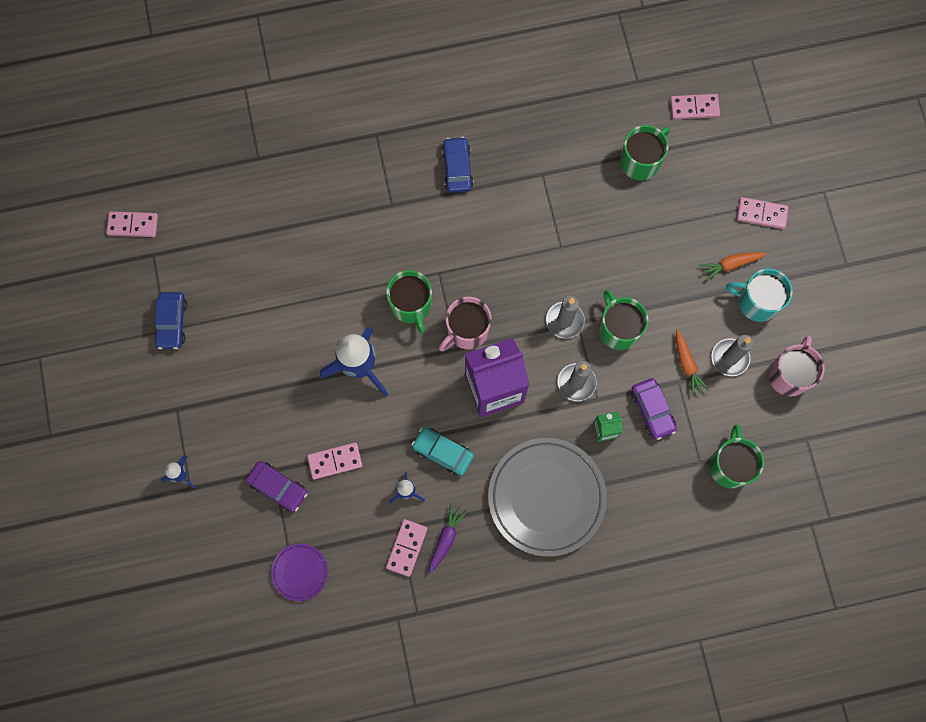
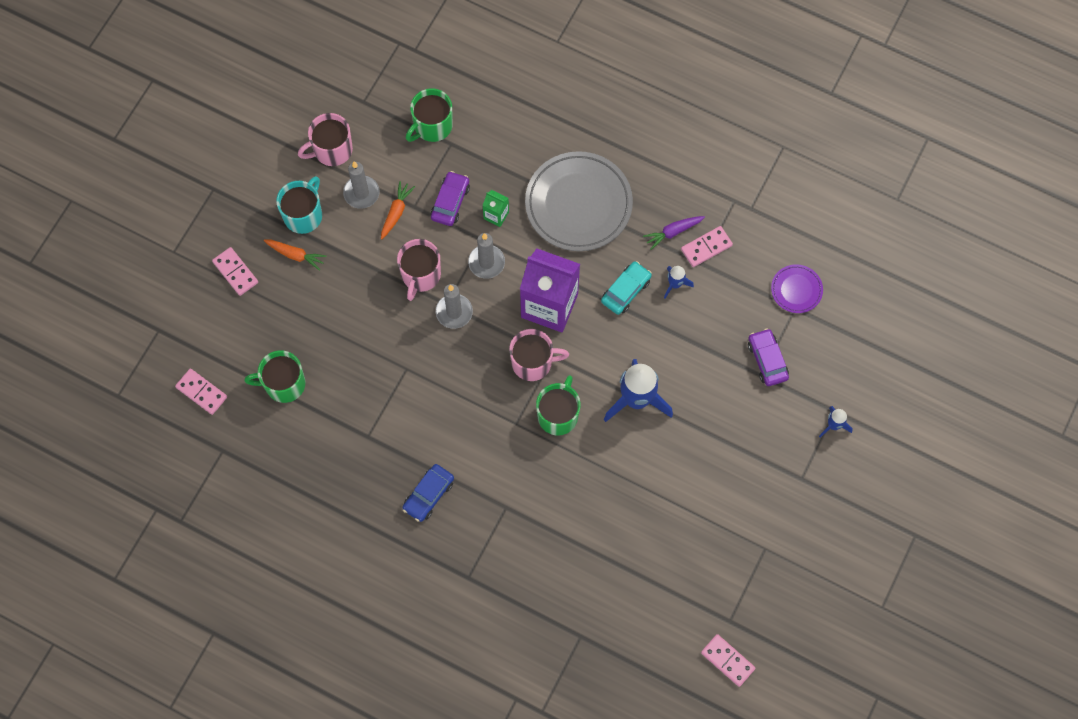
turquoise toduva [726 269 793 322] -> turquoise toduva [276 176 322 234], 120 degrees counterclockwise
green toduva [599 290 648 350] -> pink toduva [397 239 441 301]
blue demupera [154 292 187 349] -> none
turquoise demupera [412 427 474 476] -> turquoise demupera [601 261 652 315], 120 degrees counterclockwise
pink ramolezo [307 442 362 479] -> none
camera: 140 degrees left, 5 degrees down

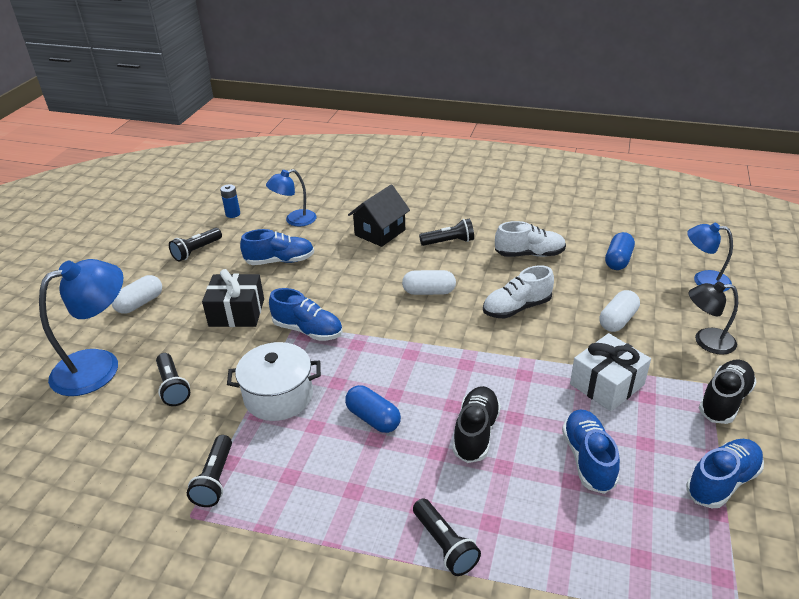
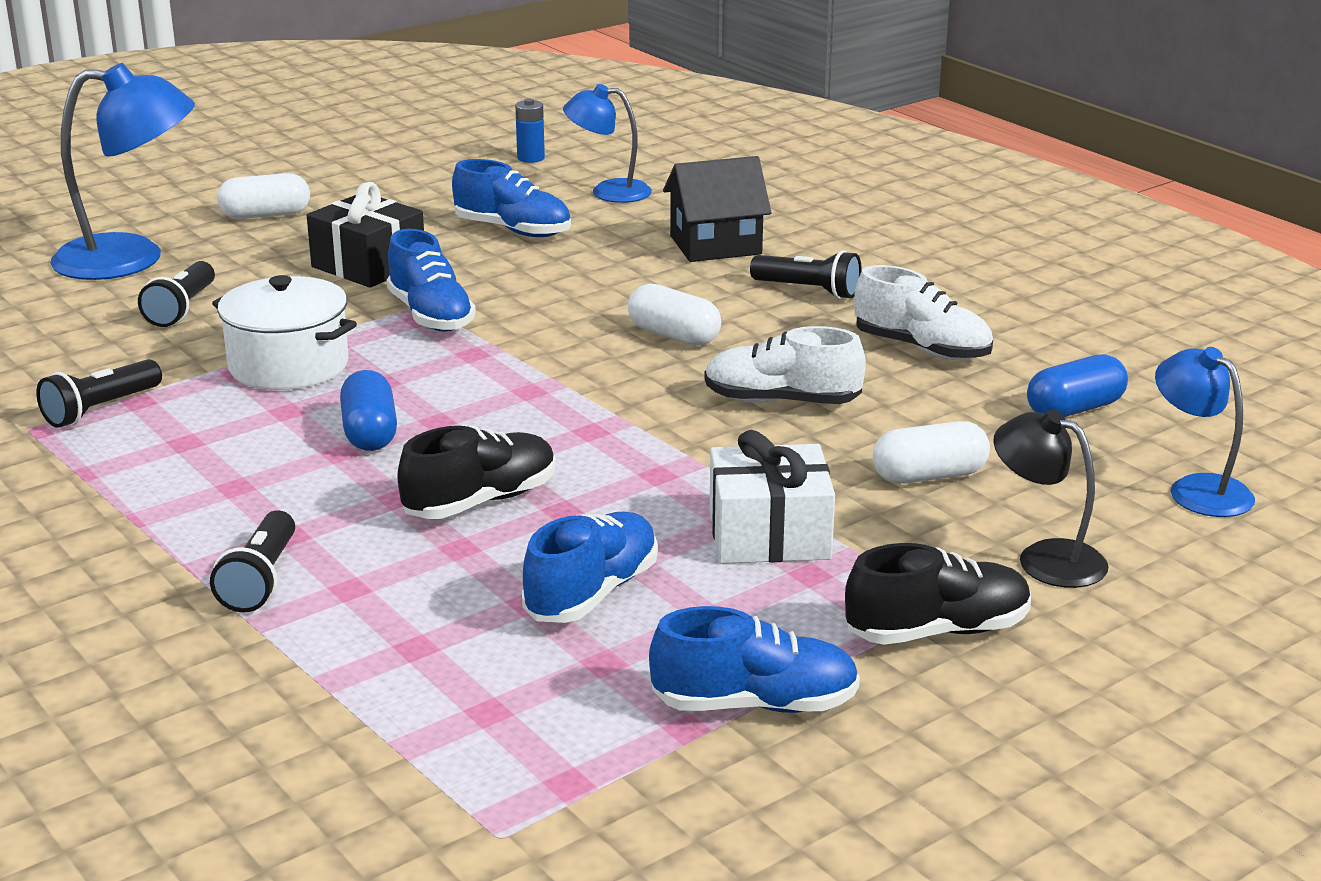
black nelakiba [169 228 222 262] -> none
camera: 35 degrees right, 10 degrees down

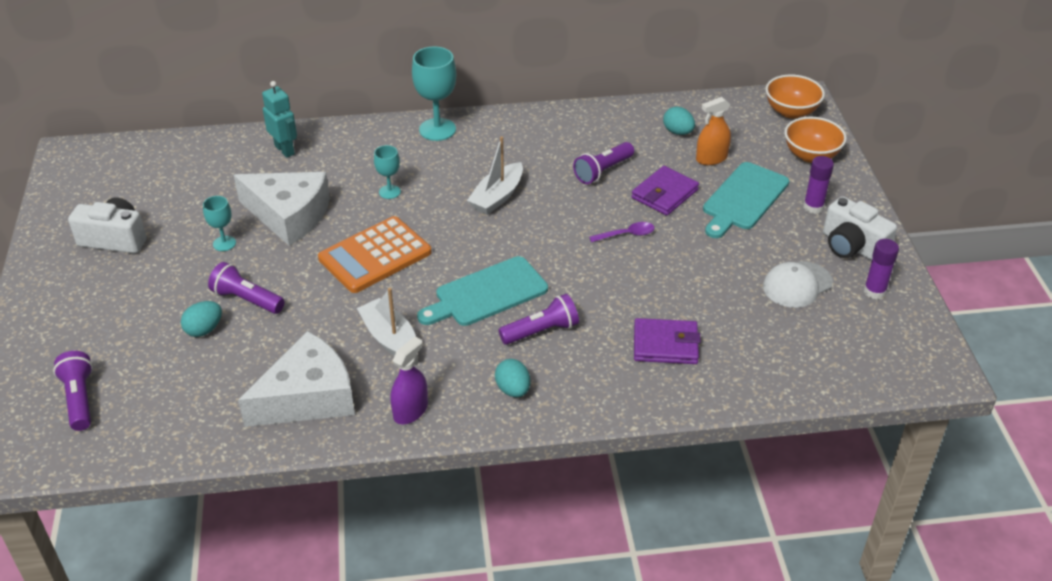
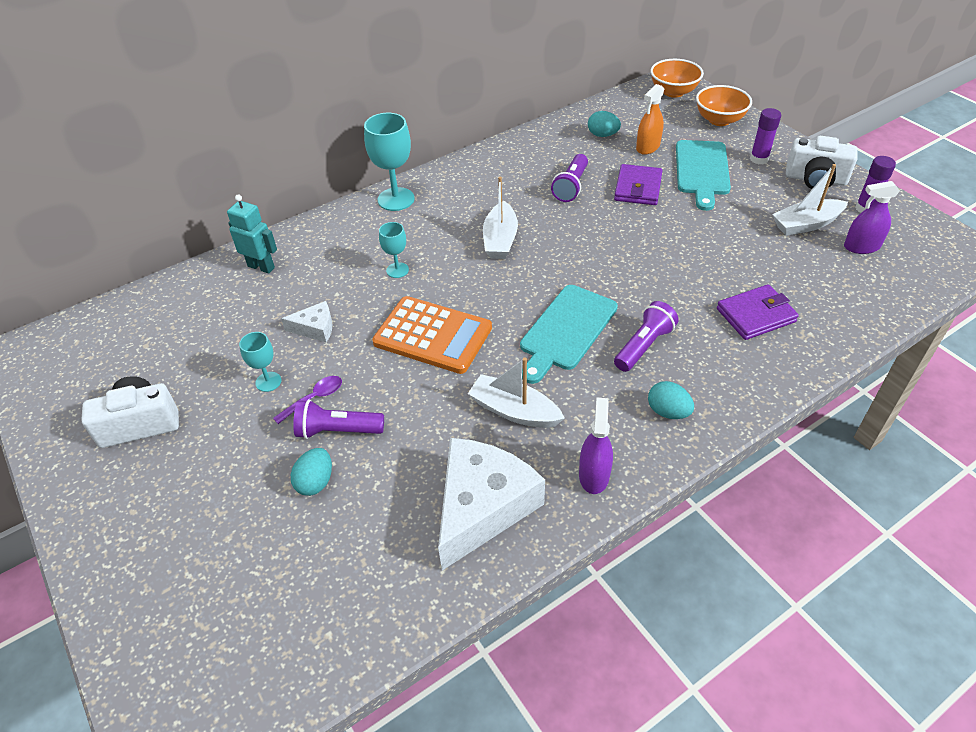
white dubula [234 172 330 246] -> white dubula [281 301 333 342], x0.47
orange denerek [318 216 432 293] -> orange denerek [372 296 492 374], 90 degrees counterclockwise
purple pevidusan [589 222 655 242] -> purple pevidusan [273 376 342 424], move
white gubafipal [763 261 833 308] -> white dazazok [772 164 848 236]
purple nelakiba [53 351 93 431] -> none
none -> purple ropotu [844 181 900 254]
camera: 25 degrees left, 5 degrees up

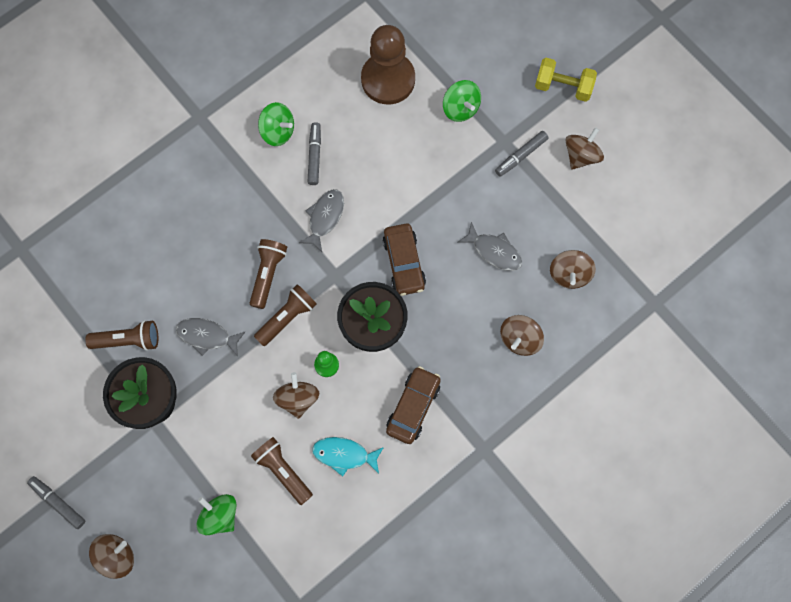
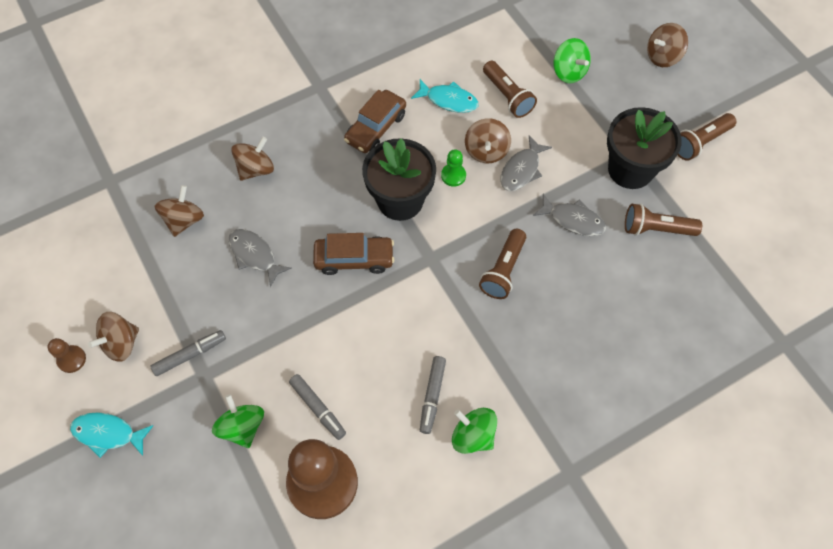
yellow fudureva [535 58 597 102] -> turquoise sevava [70 412 154 458]
grey sevava [299 189 344 252] -> grey sevava [500 135 552 191], move
brown demupera [383 224 426 296] -> brown demupera [313 233 394 275], 90 degrees clockwise
brown nelakiba [254 284 317 346] -> brown nelakiba [678 113 736 161], move
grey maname [27 476 85 529] -> grey maname [289 374 346 440], move
none -> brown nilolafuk [47 338 86 373]
camera: 170 degrees left, 10 degrees down

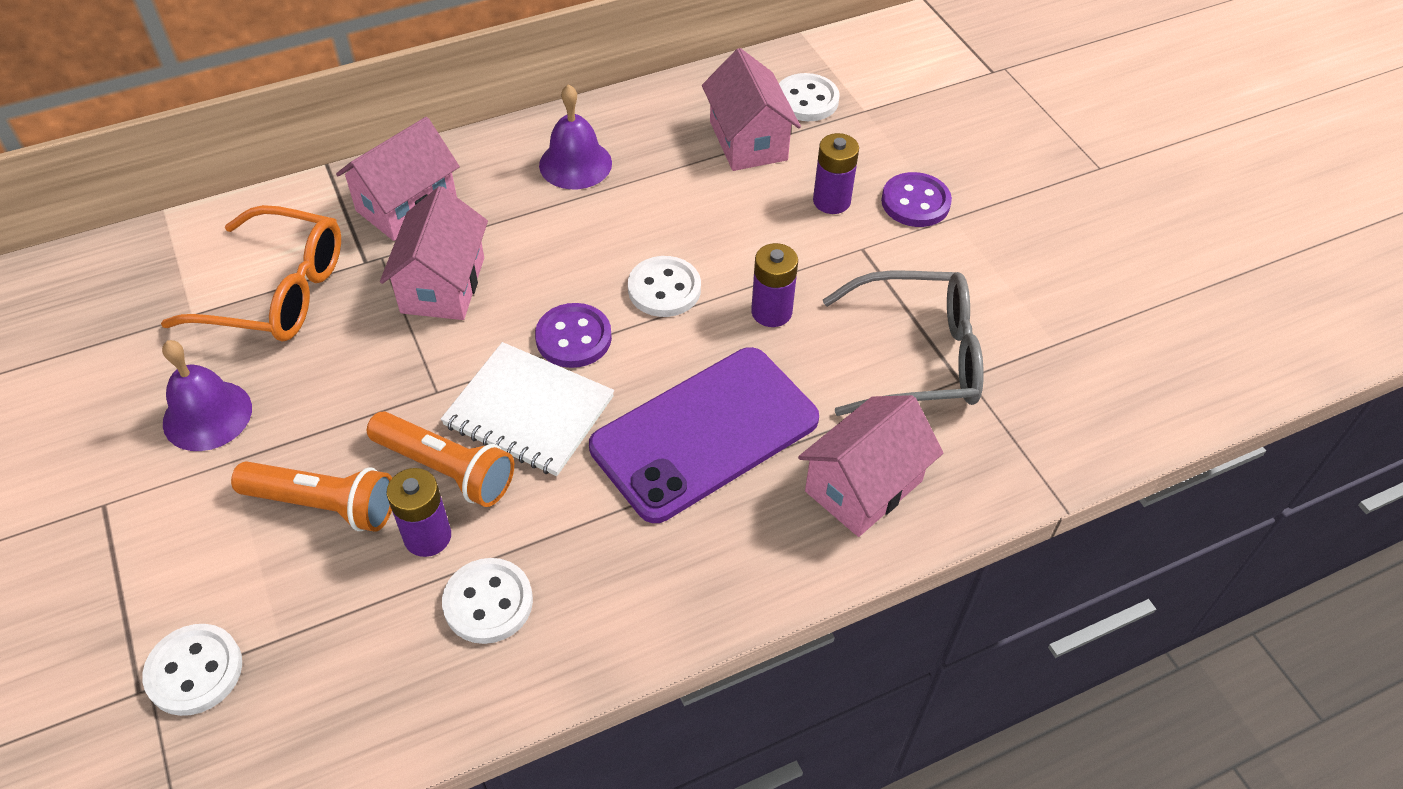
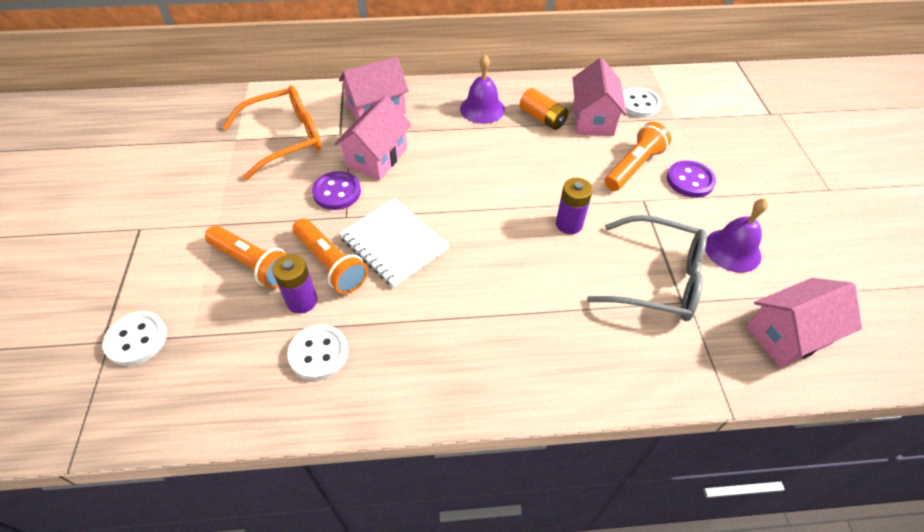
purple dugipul [813 133 859 214] -> orange nelakiba [605 122 671 191]
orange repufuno [161 205 341 341] -> orange repufuno [222 85 321 180], 60 degrees counterclockwise
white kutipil [628 256 701 317] -> none
purple kutipil [535 303 612 368] -> purple kutipil [312 171 361 210], move
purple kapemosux [162 340 252 451] -> purple kapemosux [705 198 768 273], move
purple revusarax [589 347 819 523] -> none
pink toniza [798 395 943 537] -> pink toniza [746 278 862 367], move
none -> orange dugipul [519 88 568 130]
camera: 20 degrees right, 0 degrees up

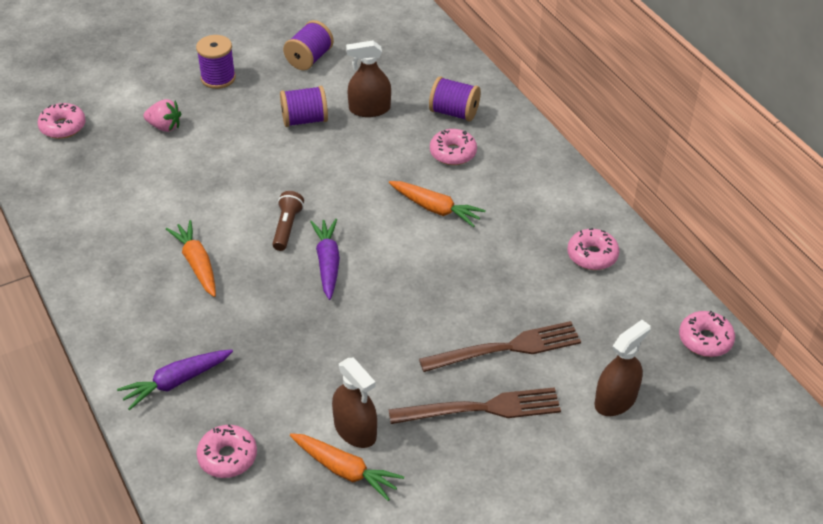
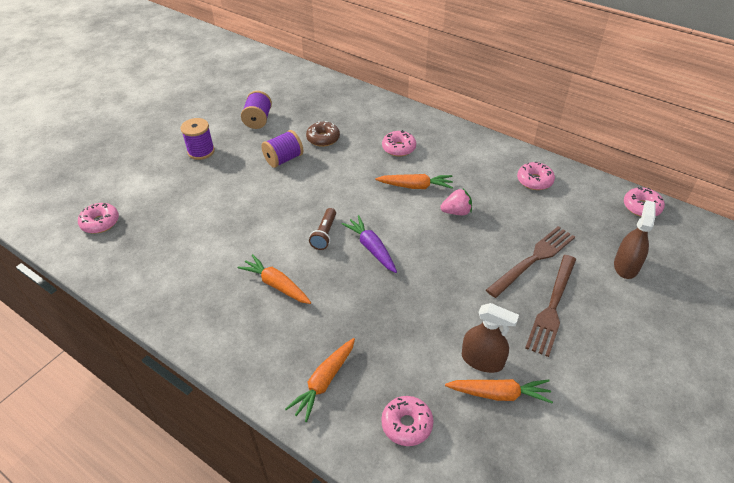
brown ropotu [346 41 391 117] -> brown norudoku [306 121 340 147]
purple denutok [429 76 481 122] -> none
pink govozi [143 99 181 132] -> pink govozi [440 189 472 215], move
brown nelakiba [272 191 304 251] -> brown nelakiba [309 208 336 250], 150 degrees counterclockwise
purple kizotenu [117 349 233 410] -> orange kizotenu [285 338 355 422]
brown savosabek [388 387 561 424] -> brown savosabek [525 255 576 357], 150 degrees clockwise
camera: 25 degrees left, 0 degrees up

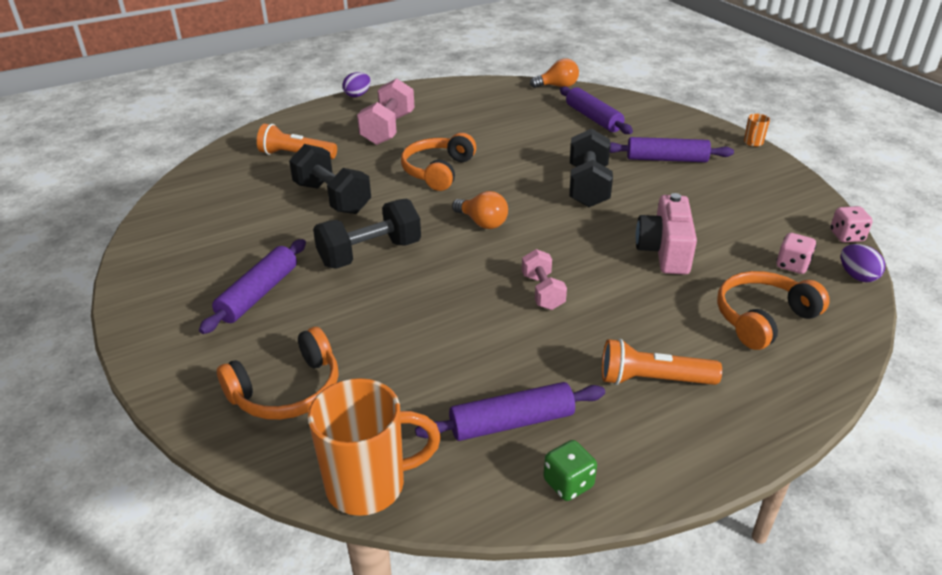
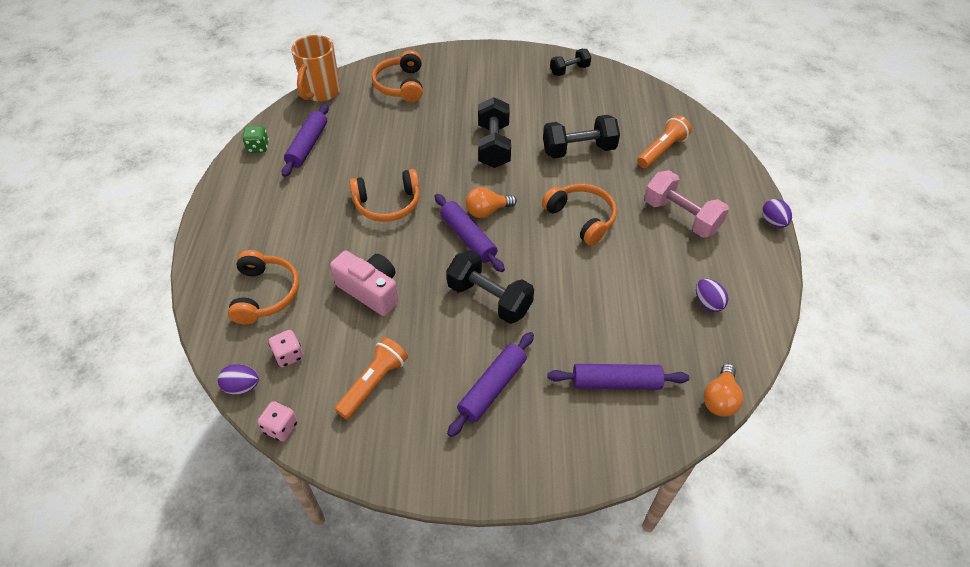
orange toduva [744 114 770 147] -> none
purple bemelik [199 239 306 334] -> purple bemelik [435 194 505 272], move
pink fudureva [522 249 567 310] -> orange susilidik [349 169 420 222]
orange nelakiba [602 339 722 385] -> orange nelakiba [335 337 408 419], move
none -> black fudureva [550 49 591 76]
none -> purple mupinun [696 279 728 312]
camera: 120 degrees right, 15 degrees up

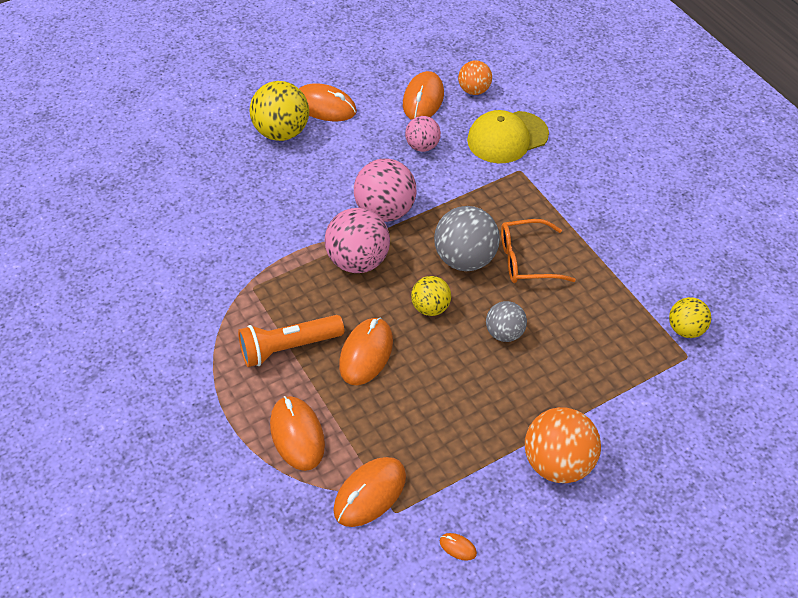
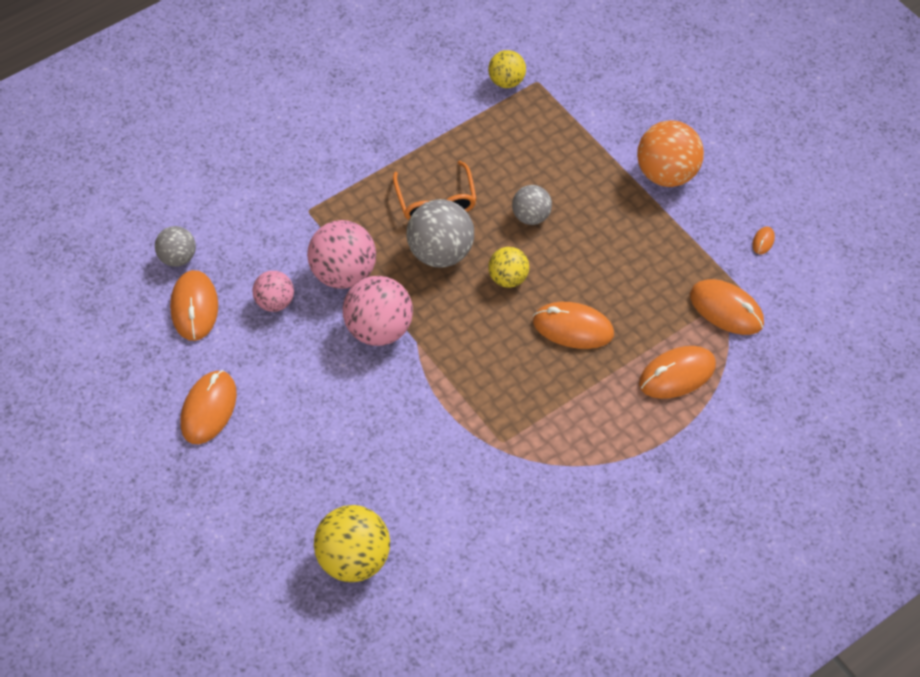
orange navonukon [458 60 492 95] -> grey navonukon [155 226 196 267]
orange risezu [403 71 444 120] -> orange risezu [170 270 218 341], 75 degrees clockwise
yellow navonukon [250 81 309 141] -> yellow navonukon [314 505 390 582], move
yellow gubafipal [467 110 549 163] -> none
pink navonukon [324 208 390 273] -> pink navonukon [307 220 376 289], move
orange nelakiba [238 315 344 367] -> none
camera: 95 degrees left, 5 degrees up

